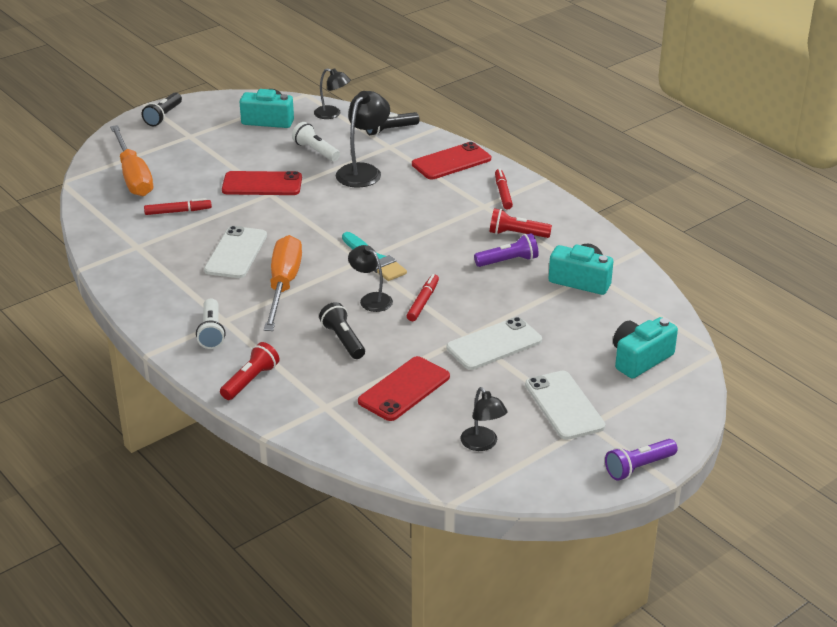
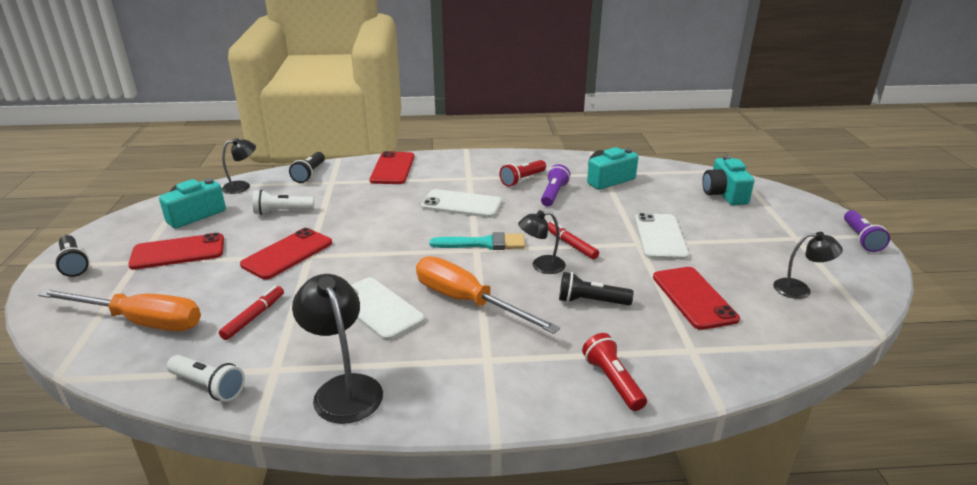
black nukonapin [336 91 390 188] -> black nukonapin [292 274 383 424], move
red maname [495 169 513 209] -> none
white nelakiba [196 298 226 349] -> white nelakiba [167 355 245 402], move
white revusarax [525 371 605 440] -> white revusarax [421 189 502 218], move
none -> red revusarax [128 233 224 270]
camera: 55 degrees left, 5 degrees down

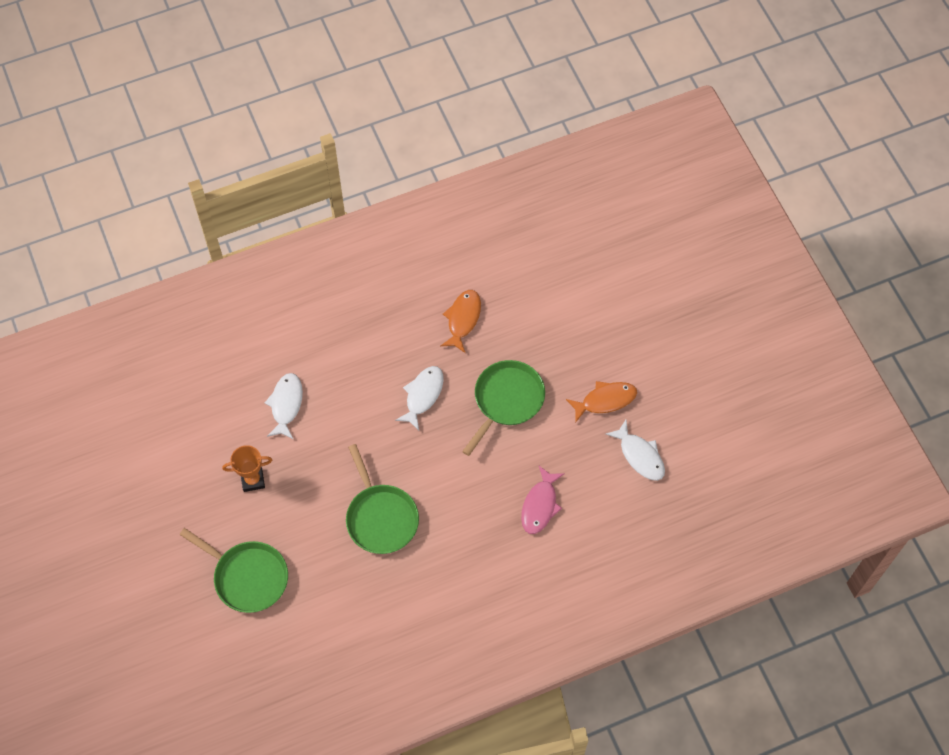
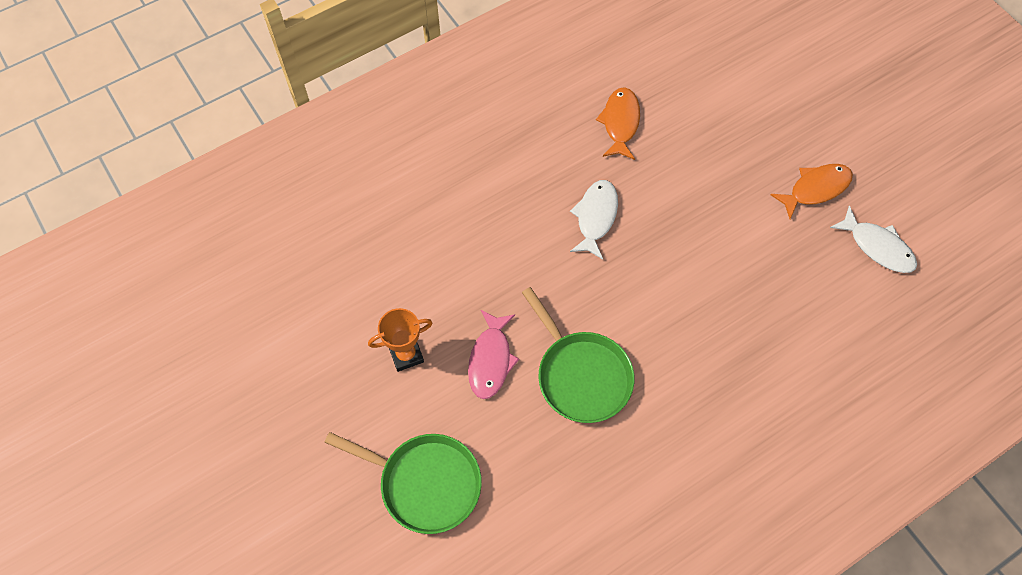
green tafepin [462 360 545 456] -> none
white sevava [265 373 303 439] -> none
pink sevava [521 466 565 534] -> pink sevava [468 310 519 399], move
camera: 10 degrees left, 0 degrees up

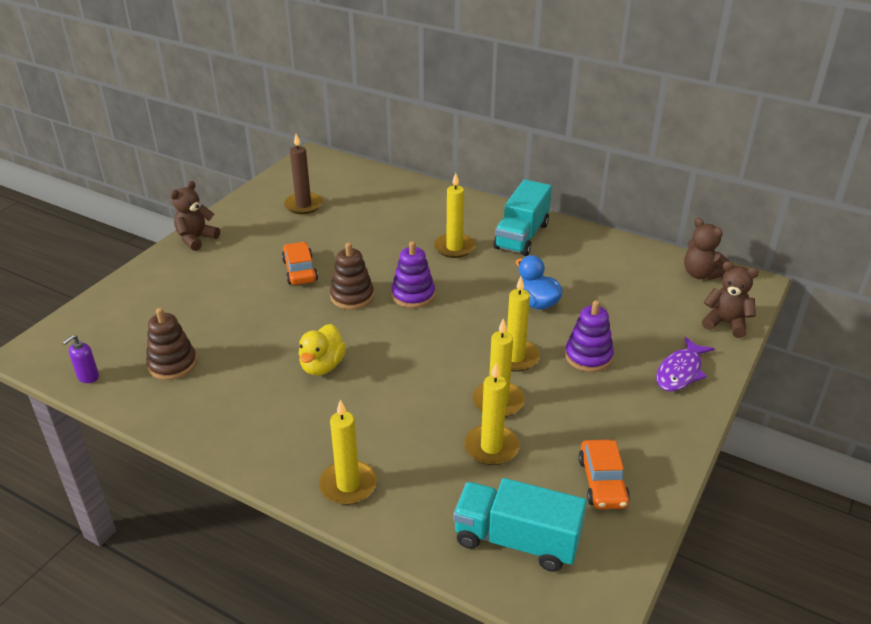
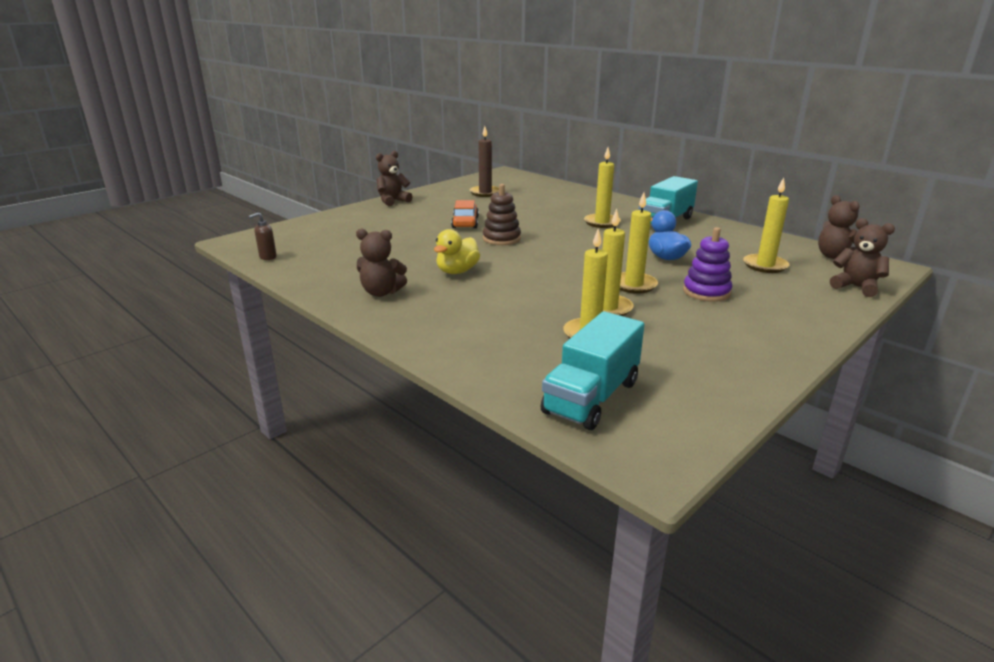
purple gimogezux [391 241 435 308] -> none
brown gimogezux [146 308 197 380] -> none
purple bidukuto [62 335 99 383] -> brown bidukuto [249 212 277 260]
purple sevava [656 337 715 392] -> none
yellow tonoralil [319 399 377 505] -> yellow tonoralil [743 177 789 273], move
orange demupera [578 440 630 509] -> none
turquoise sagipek [453 478 587 572] -> turquoise sagipek [541 311 645 430], 90 degrees counterclockwise
none -> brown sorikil [356 228 407 297]
camera: 15 degrees right, 10 degrees down

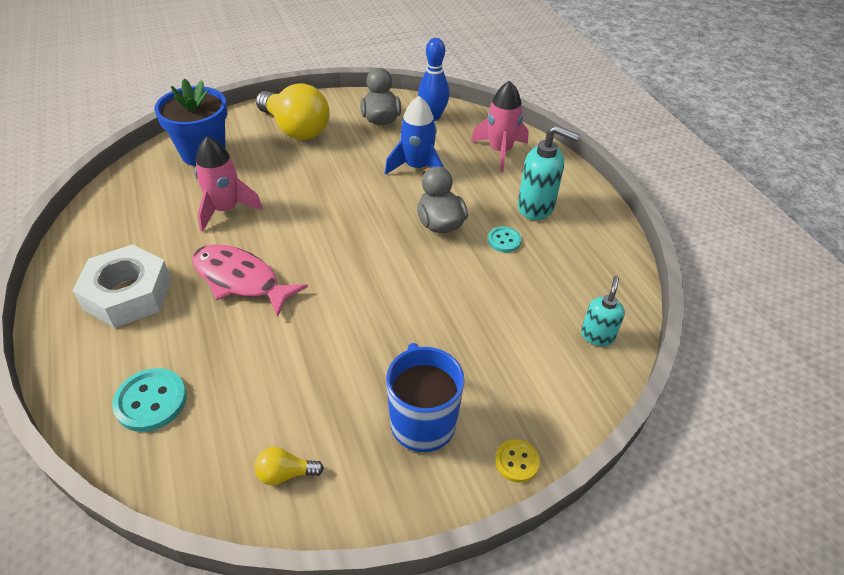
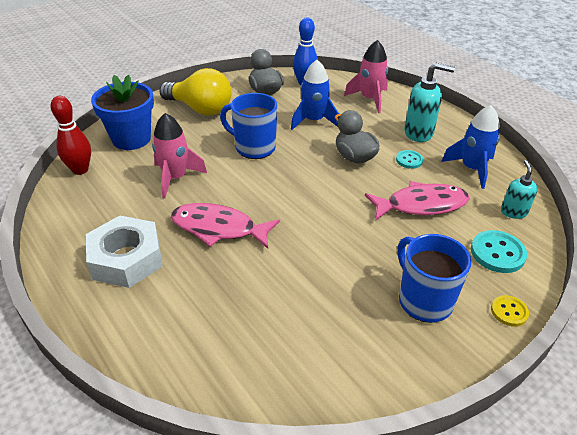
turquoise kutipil [112 368 187 432] -> turquoise kutipil [471 230 527 273], move
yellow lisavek [254 447 324 485] -> none
none -> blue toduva [220 93 278 159]
none -> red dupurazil [50 96 91 175]
none -> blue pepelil [441 105 500 189]
none -> pink sevava [365 181 469 221]
camera: 15 degrees left, 5 degrees down

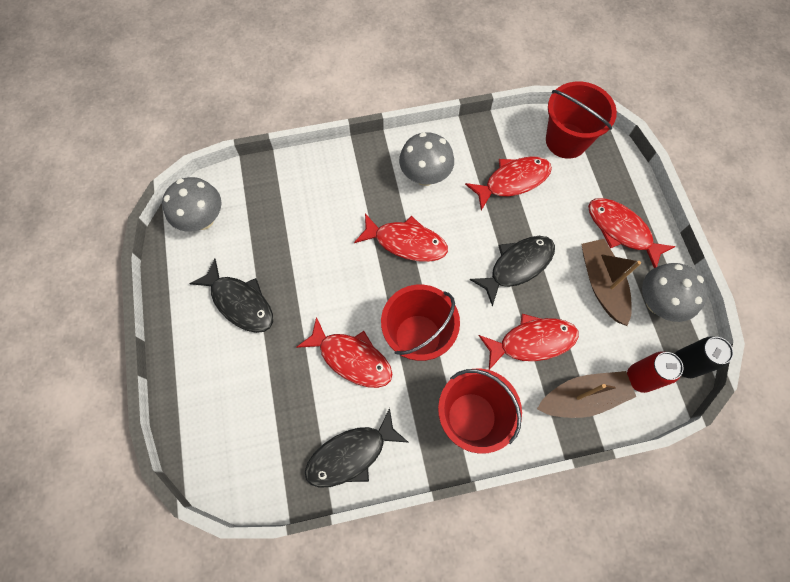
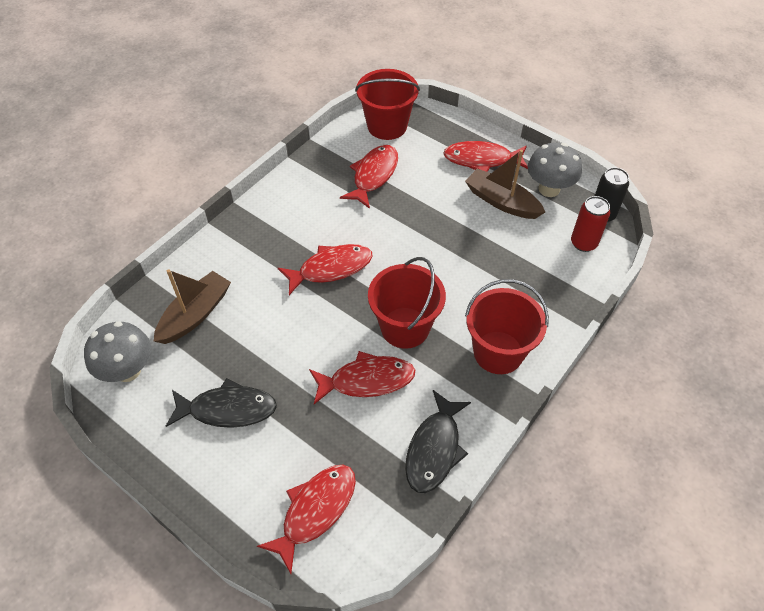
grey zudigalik [399 132 454 186] -> none
black sevava [470 236 555 306] -> none
red sevava [478 314 579 370] -> red sevava [257 465 356 574], move
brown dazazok [537 371 636 418] -> brown dazazok [154 269 231 344], move
camera: 40 degrees left, 15 degrees down

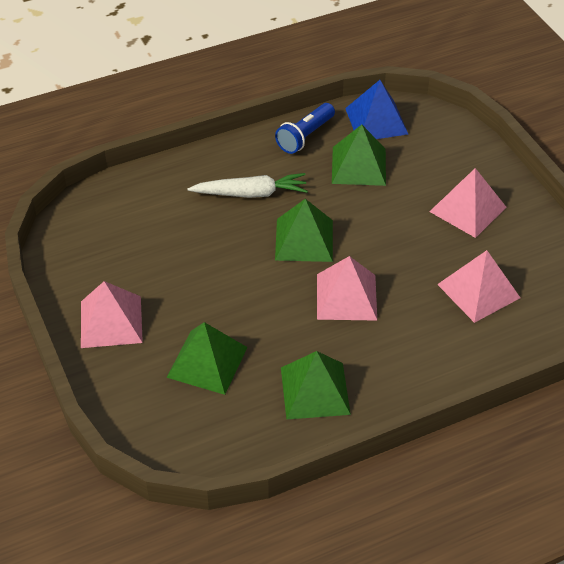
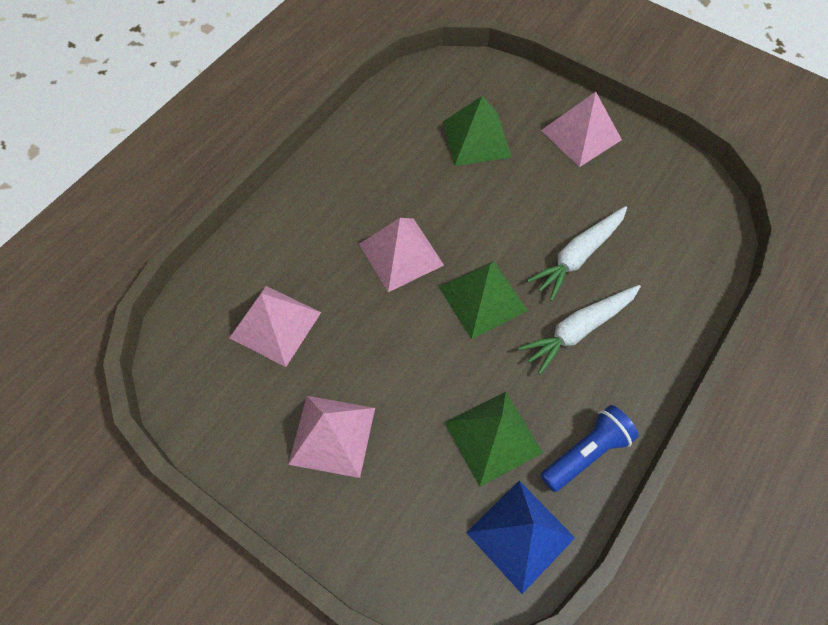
blue nelakiba [275 103 335 154] -> blue nelakiba [541 405 639 492], 45 degrees clockwise
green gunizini [281 351 351 420] -> none
none -> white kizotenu [527 206 627 301]
camera: 150 degrees right, 15 degrees up

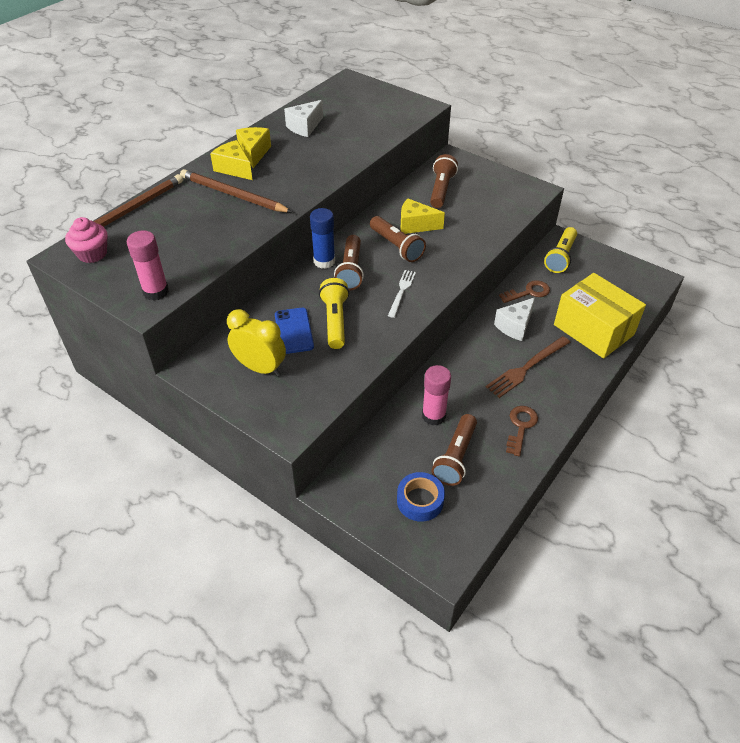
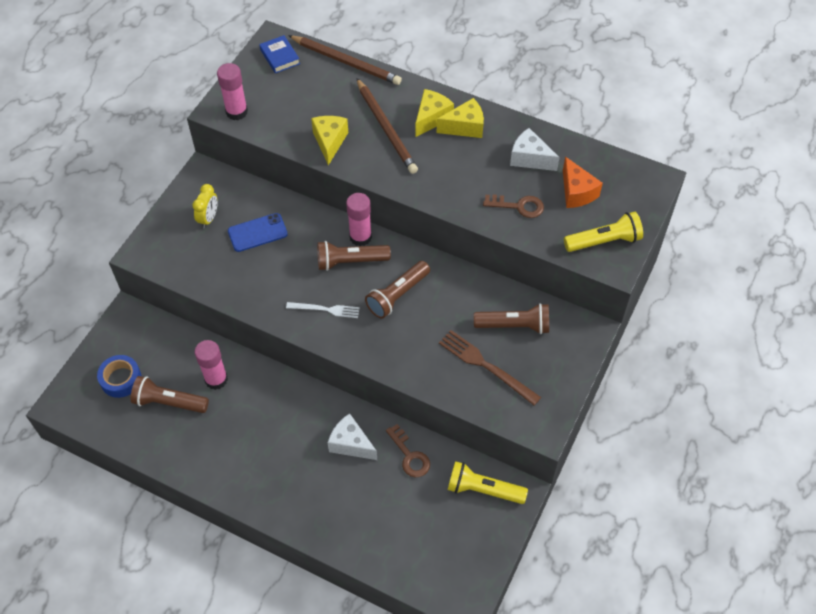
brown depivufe [180 169 292 212] -> brown depivufe [356 78 418 174], 135 degrees clockwise
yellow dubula [401 199 445 234] -> yellow dubula [311 116 348 165], move
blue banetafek [310 208 335 269] -> pink banetafek [346 193 372 246]
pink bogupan [65 217 107 263] -> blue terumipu [259 35 300 73]
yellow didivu [554 273 646 359] -> none
yellow nelakiba [319 278 349 349] -> yellow nelakiba [564 212 643 252], move
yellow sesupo [227 309 286 376] -> yellow sesupo [193 184 218 228], x0.66
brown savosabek [486 336 570 398] -> brown savosabek [439 330 541 406], move
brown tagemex [506 406 538 456] -> brown tagemex [483 195 544 218], move
none -> orange dubula [563 157 603 208]
camera: 80 degrees right, 10 degrees up

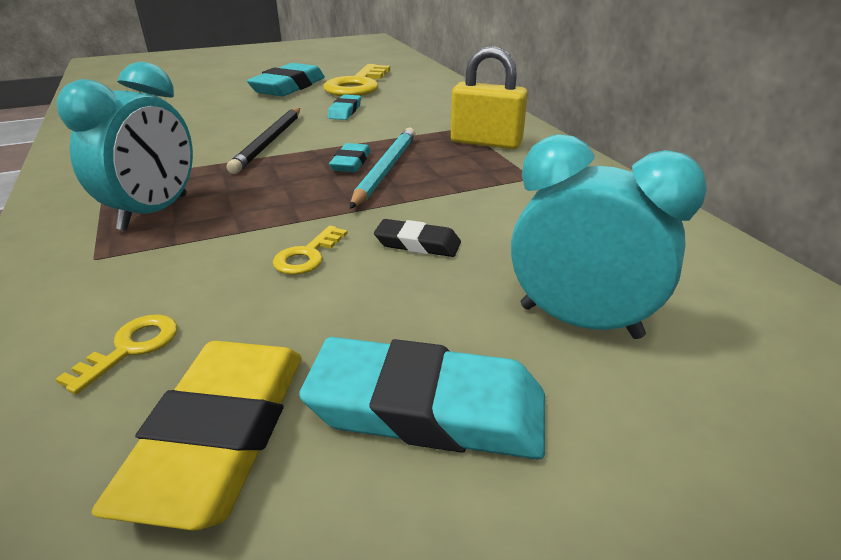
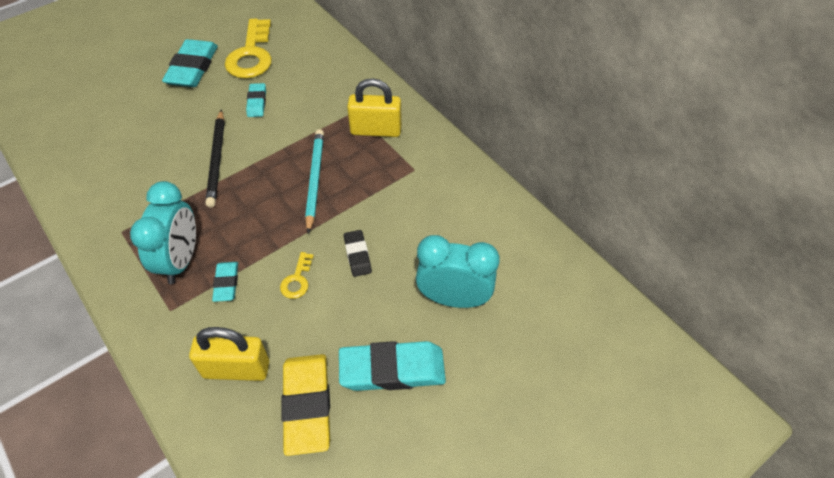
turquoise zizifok [329 143 371 172] -> turquoise zizifok [212 262 238 302], move
black zizifok [374 219 461 257] -> black zizifok [344 230 372 277], 75 degrees clockwise
yellow tagemex [55 314 177 394] -> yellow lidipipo [189 327 269 381]
camera: 15 degrees left, 20 degrees up

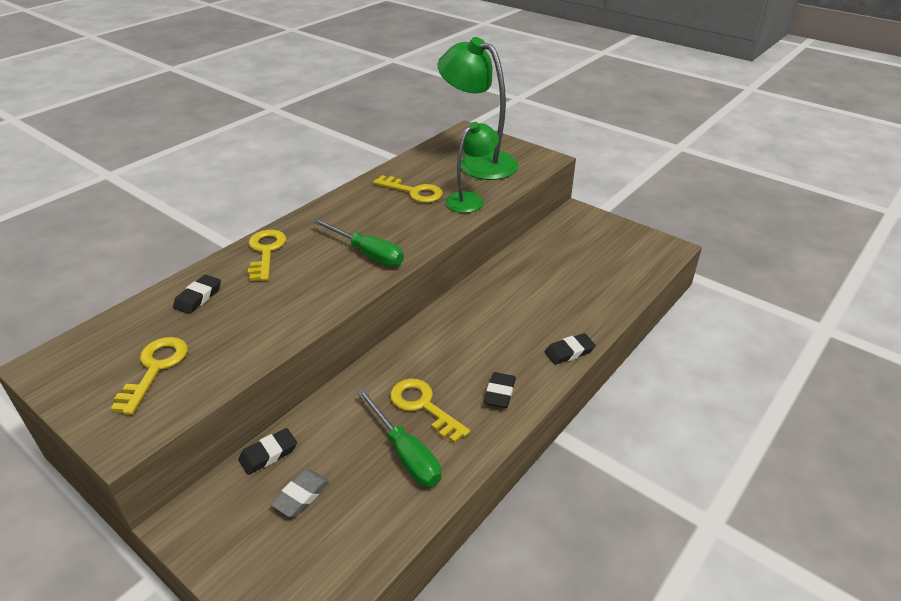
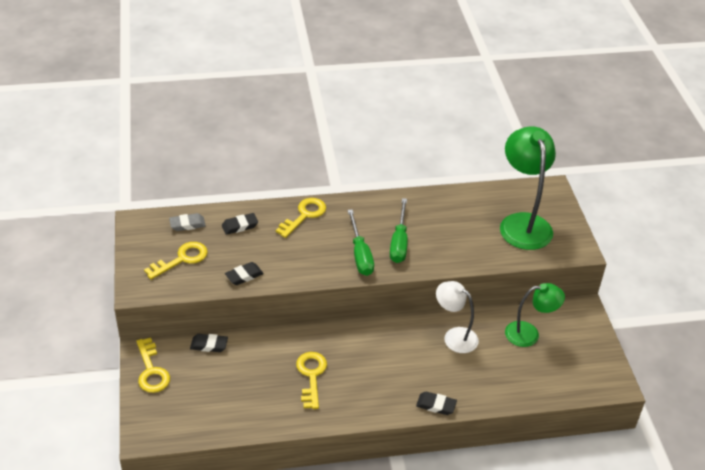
green nukonapin [445 122 499 213] -> green nukonapin [505 283 565 347], move
yellow tagemex [373 175 443 203] -> yellow tagemex [136 337 170 393], move
black zizifok [484 372 516 408] -> black zizifok [225 262 264 285], move
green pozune [357 389 441 487] -> green pozune [390 198 408 263], move
grey zizifok [270 469 330 517] -> grey zizifok [169 213 206 231], move
none -> white nukonapin [436 281 479 353]
camera: 40 degrees right, 5 degrees up

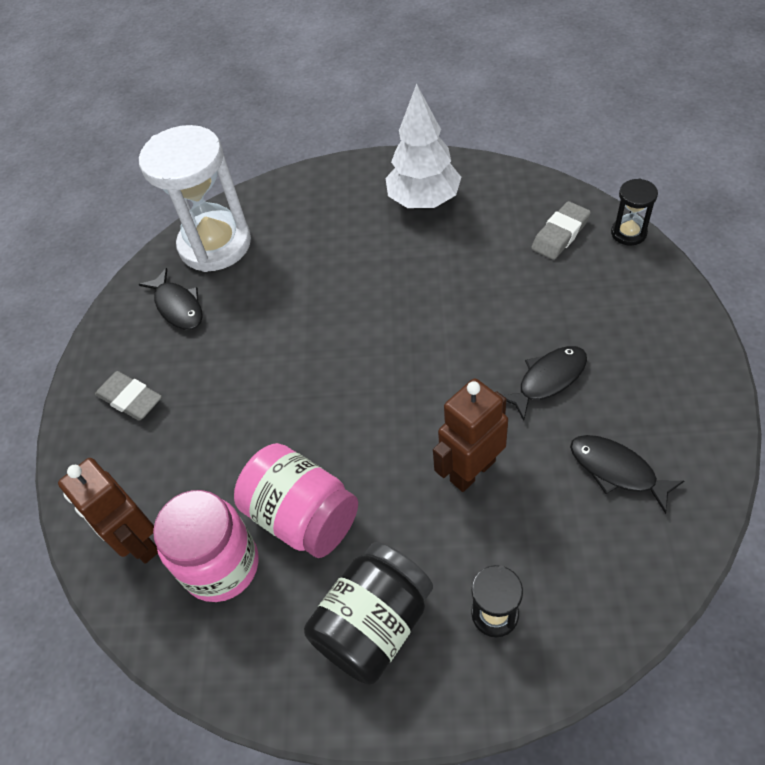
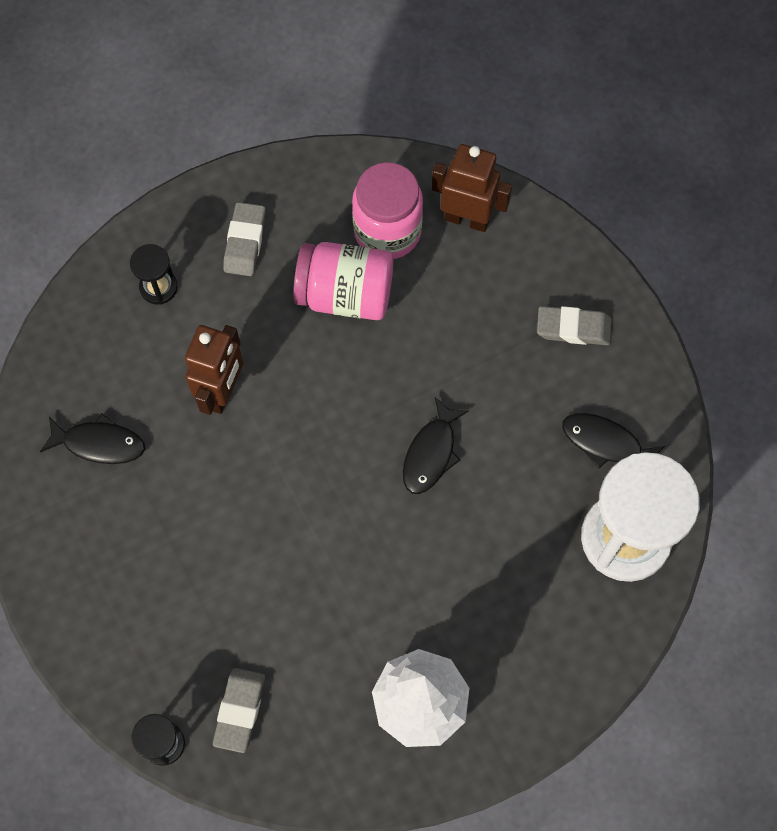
black sevava [503 346 587 421] -> black sevava [403 397 469 494], move
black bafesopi [304 542 433 685] -> grey zizifok [223 202 266 276]
camera: 145 degrees right, 15 degrees up

